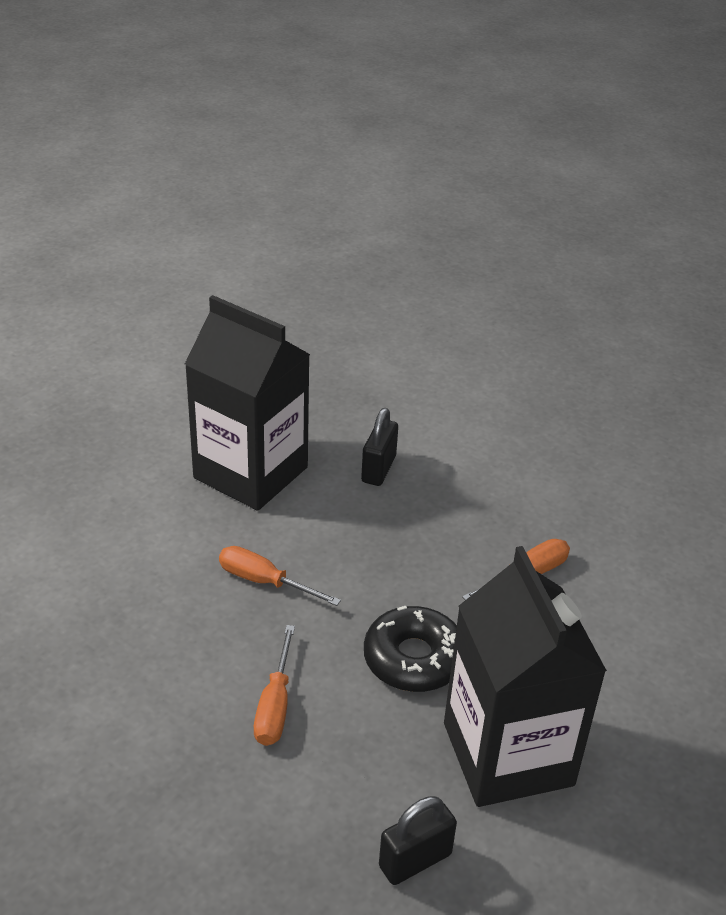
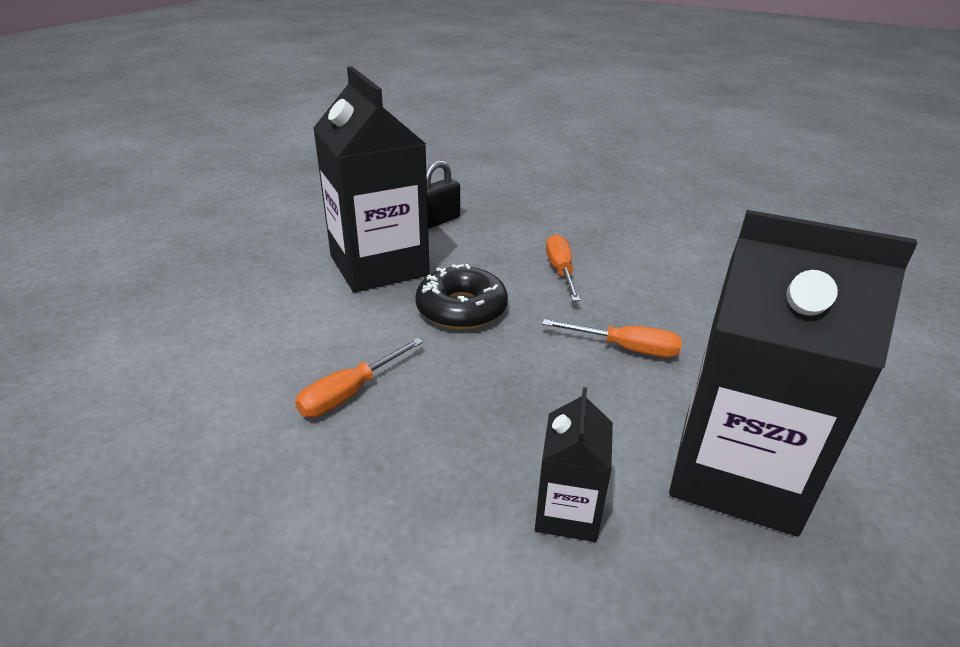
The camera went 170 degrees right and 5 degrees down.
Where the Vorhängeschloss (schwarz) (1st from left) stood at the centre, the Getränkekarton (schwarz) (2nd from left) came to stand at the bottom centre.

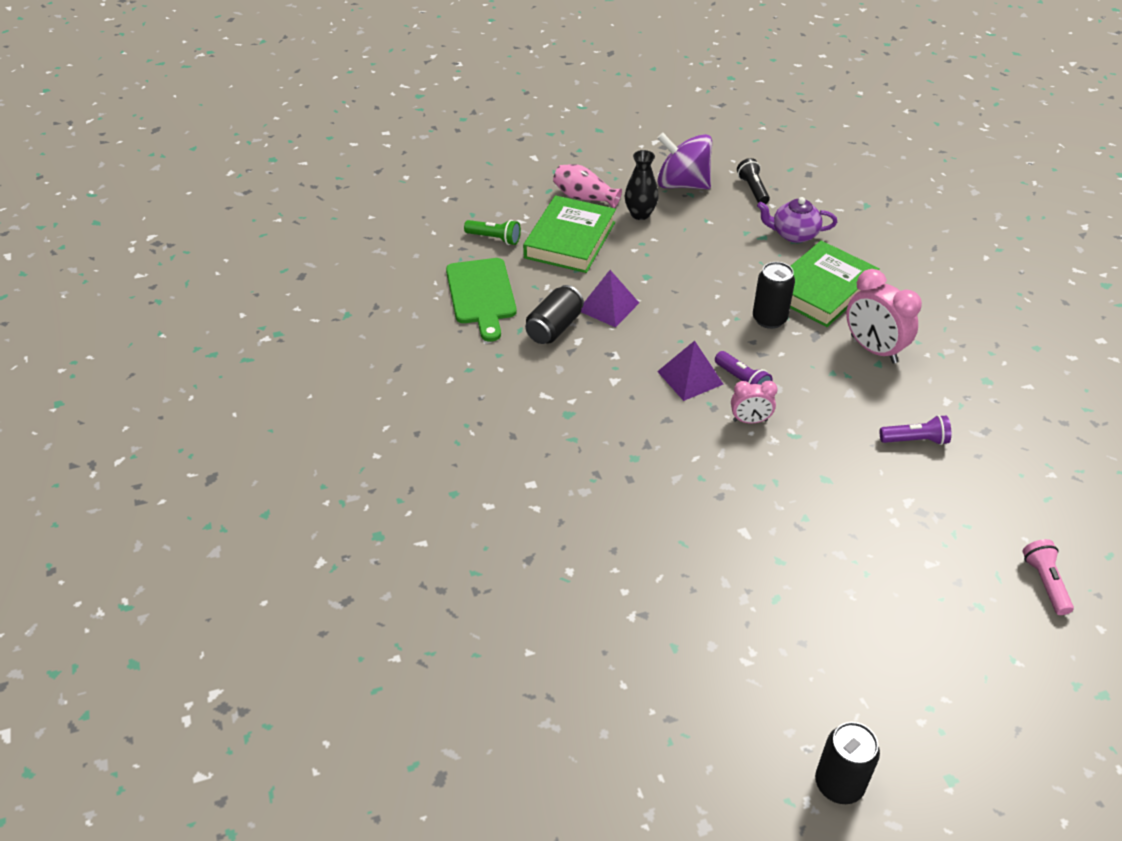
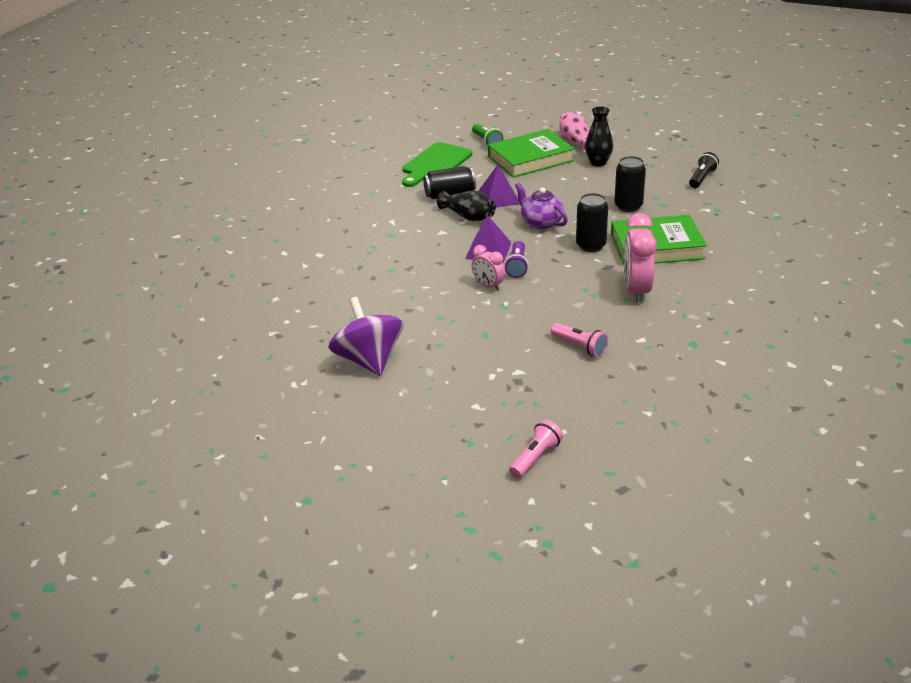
The camera went 45 degrees right and 10 degrees down.
The second view gained the Vase (schwarz) (1st from left) at the top centre.
The Kreisel (lila) ended up elsewhere, having gone from the top centre to the centre.
The Teekanne (lila) ended up elsewhere, having gone from the top right to the top centre.
The Dose (schwarz) (3rd from left) ended up elsewhere, having gone from the bottom right to the top right.
What was the Taschenlampe (lila) (2nd from left) at the middle right turned into the Taschenlampe (rosa) (2nd from left) at the centre.

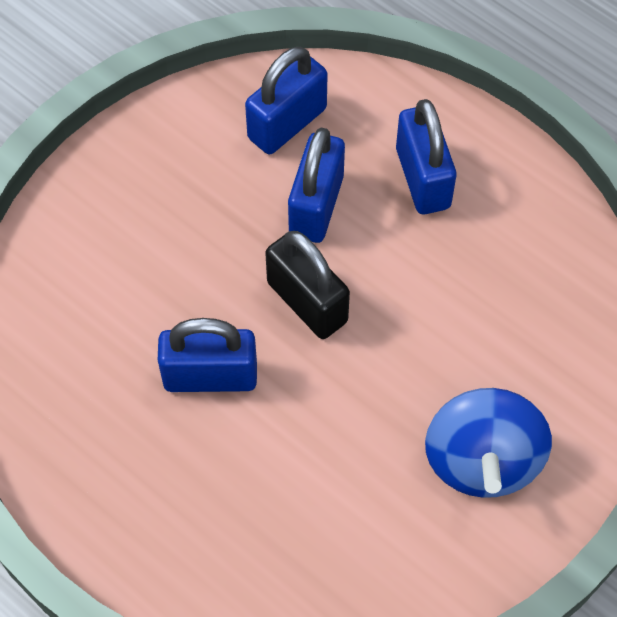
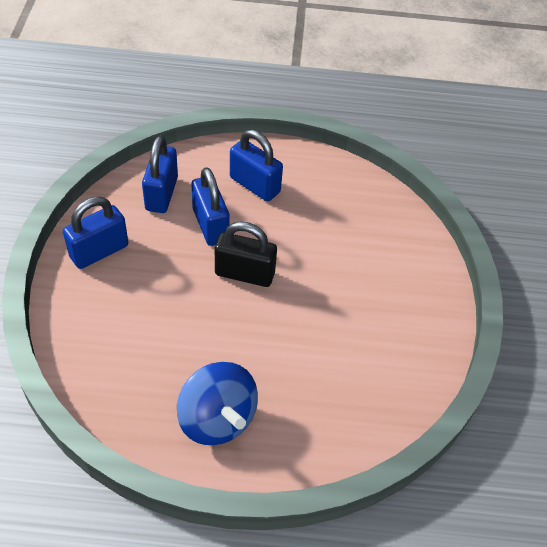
The camera went 40 degrees left and 10 degrees down.
The Vorhängeschloss (blau) (1st from left) ended up elsewhere, having gone from the centre to the middle left.
The Kreisel (blau) ended up elsewhere, having gone from the bottom right to the bottom centre.

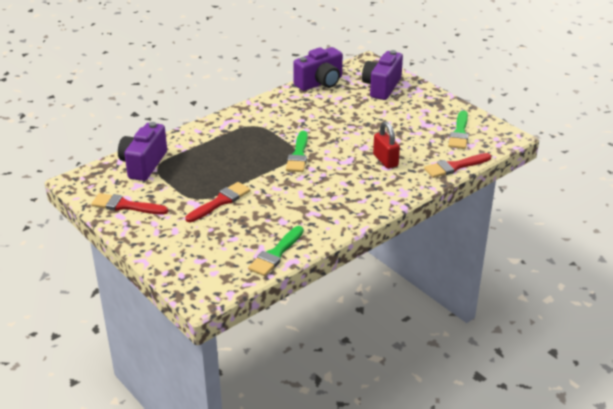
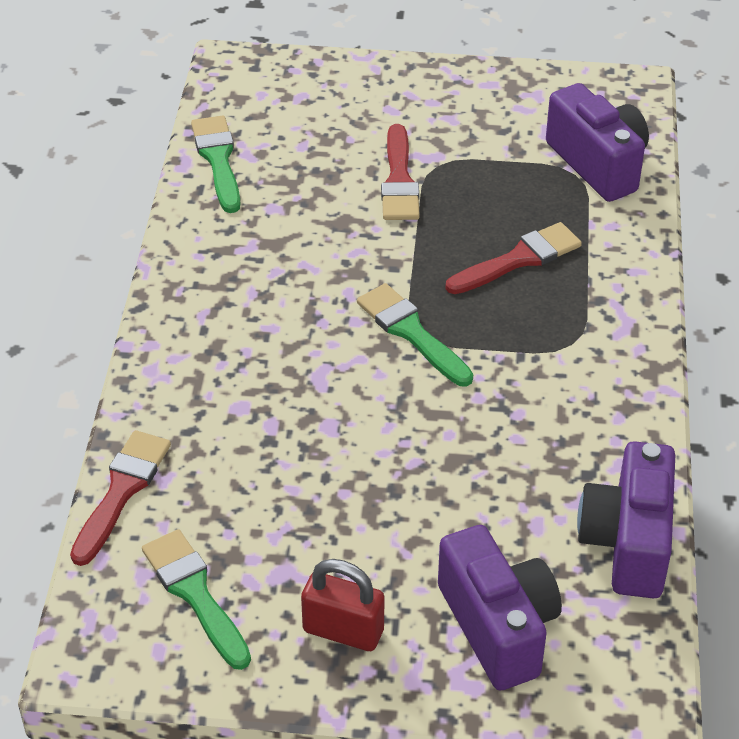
The camera went 135 degrees right and 10 degrees up.
The Pinsel (rot) (1st from left in the first image) ended up elsewhere, having gone from the middle left to the middle right.
The Vorhängeschloss (rot) ended up elsewhere, having gone from the centre to the bottom centre.

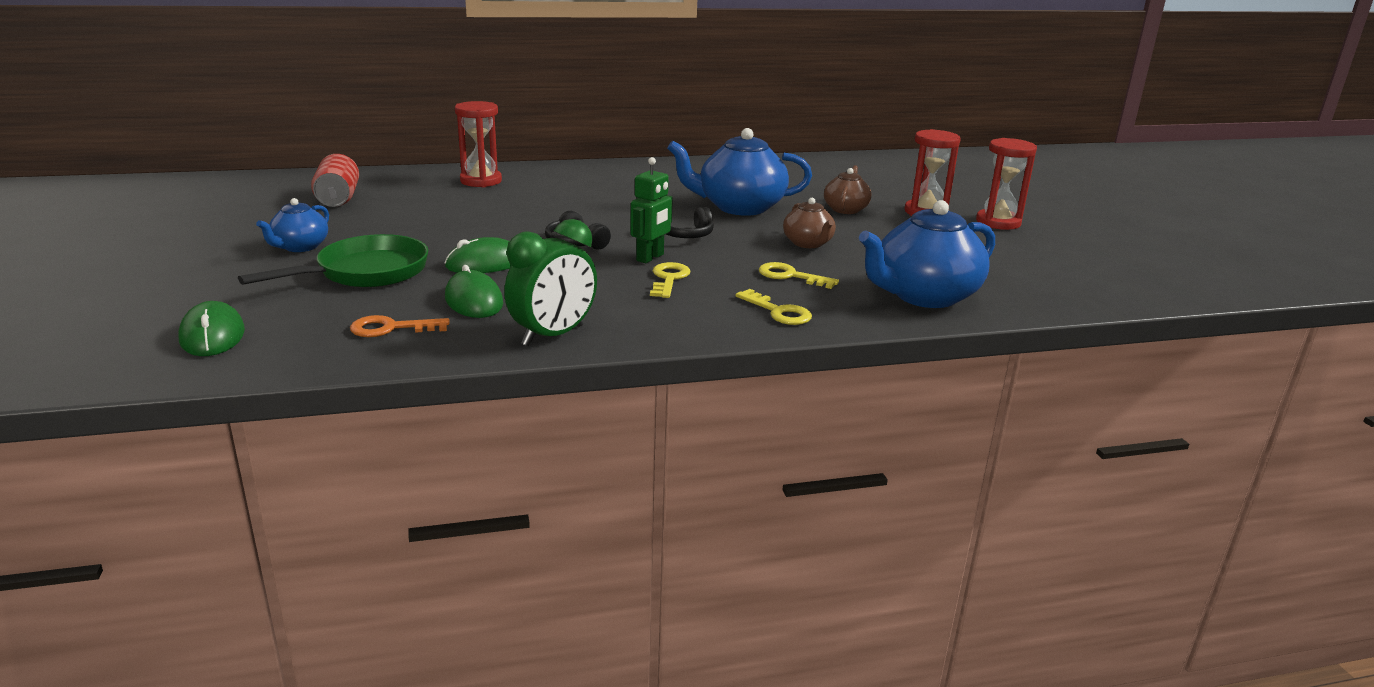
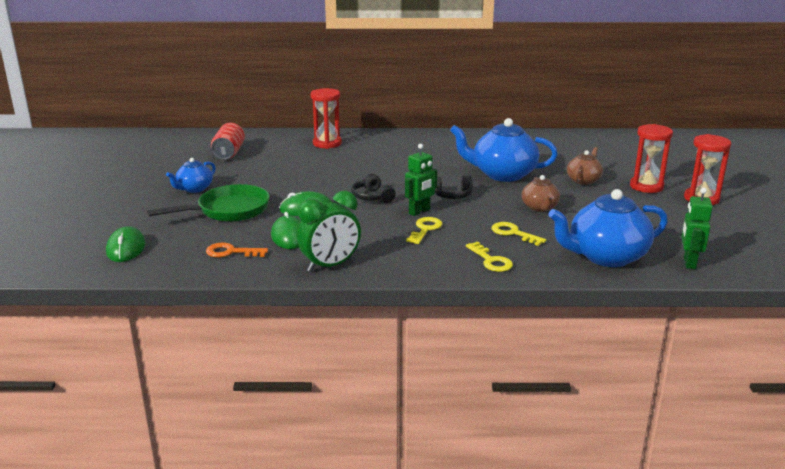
The camera went 15 degrees right and 0 degrees up.
The second view gained the Roboter (grün) (2nd from left) at the middle right.

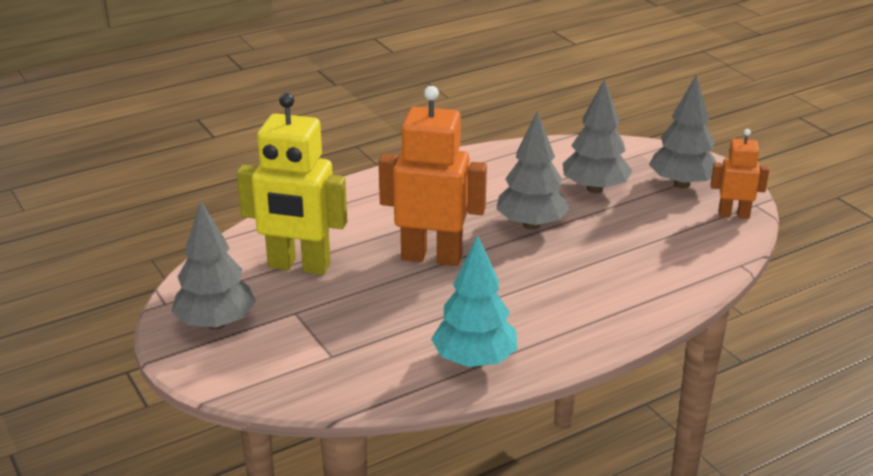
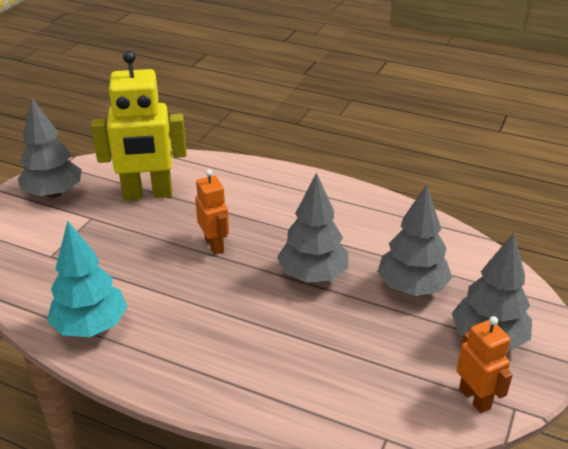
The camera went 55 degrees right and 5 degrees up.
The Roboter (gelb) at the centre ended up facing another way, 75 degrees counterclockwise from before.
The size of the Roboter (orange) (1st from left) at the centre changed by a factor of 0.54.

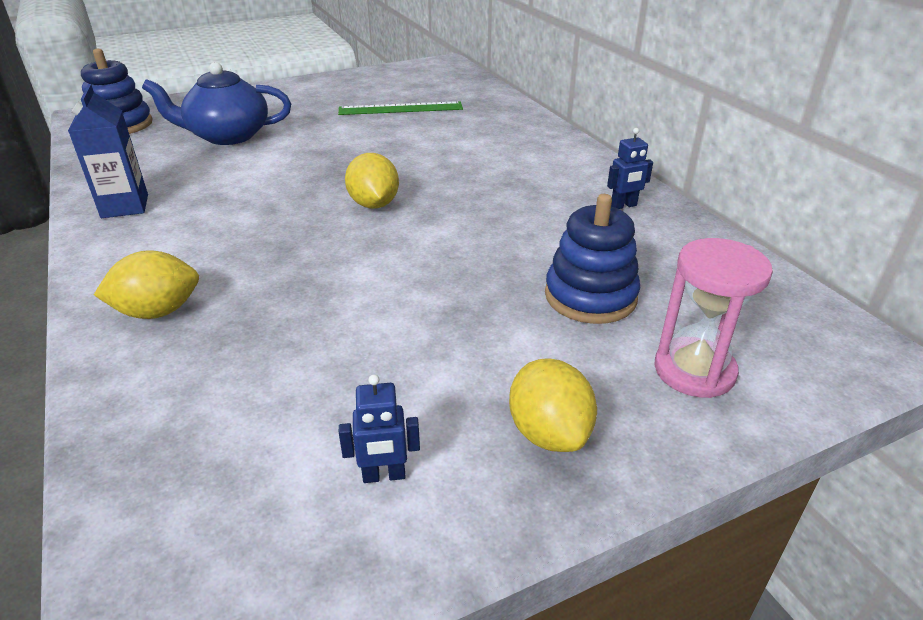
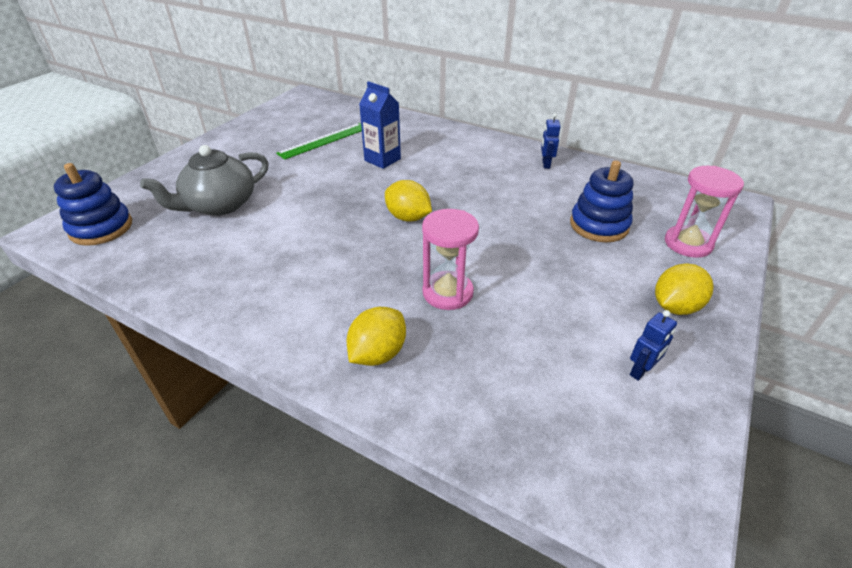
The camera went 35 degrees left and 5 degrees up.
The second view gained the Sanduhr (rosa) (1st from left) at the centre.
The Getränkekarton (blau) ended up elsewhere, having gone from the top left to the top centre.
What was the Teekanne (blau) at the top left turned into the Teekanne (grau) at the top left.
The Zitrone (gelb) (3rd from left) at the centre ended up facing another way, 75 degrees counterclockwise from before.
The Roboter (blau) (2nd from left in the first image) at the top right ended up facing another way, 150 degrees clockwise from before.

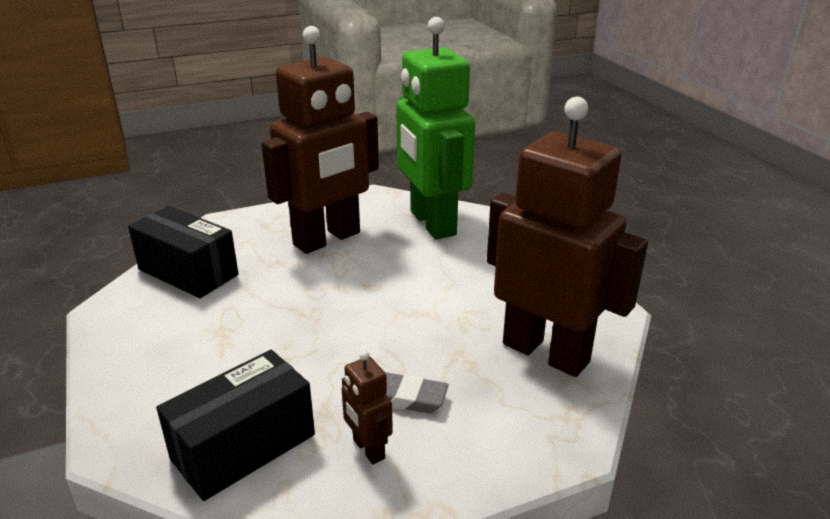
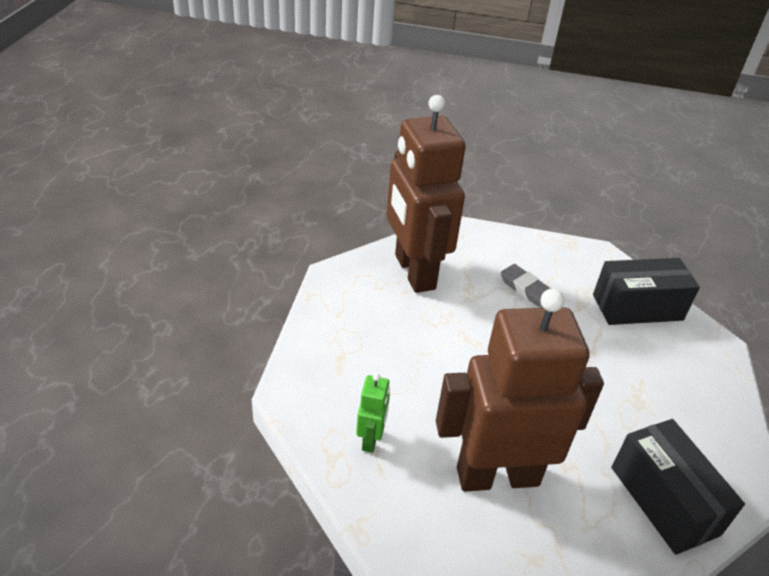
The camera went 150 degrees left and 10 degrees up.
The second view lost the Roboter (braun) (2nd from left) at the bottom centre.
The size of the Roboter (grün) at the top centre changed by a factor of 0.40.

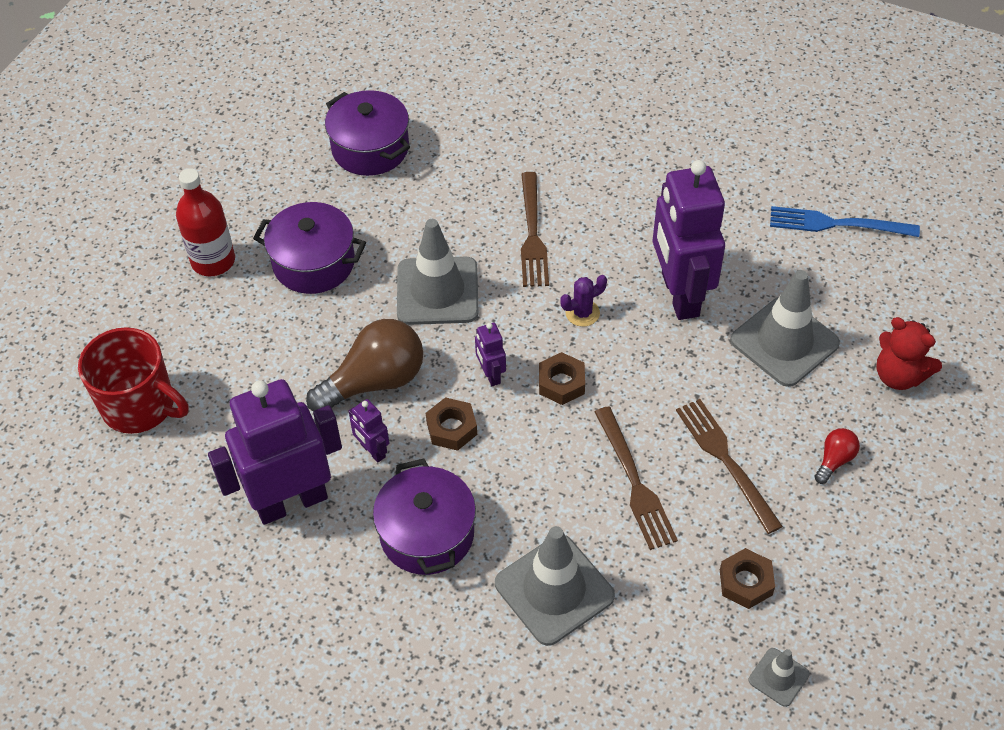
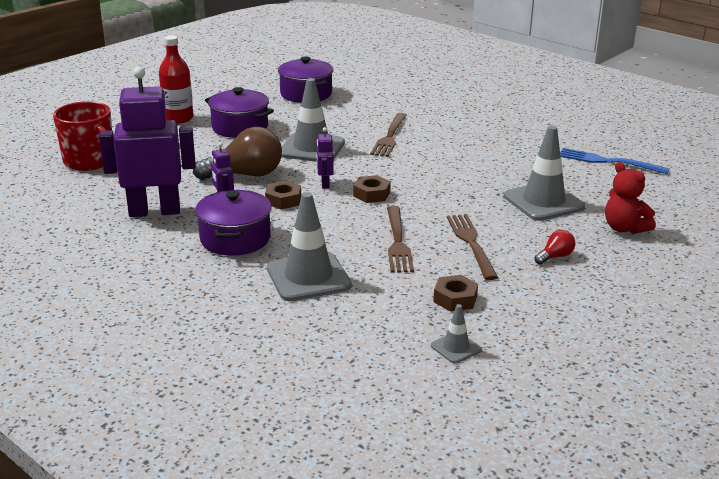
The camera went 15 degrees right and 25 degrees down.
The second view lost the Kaktus (lila) at the centre.
The second view lost the Roboter (lila) (4th from left) at the top right.

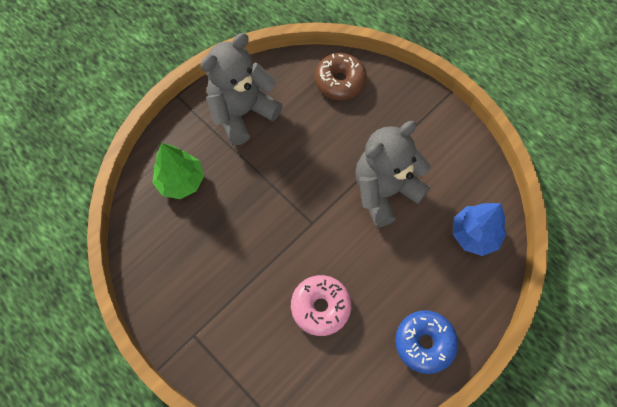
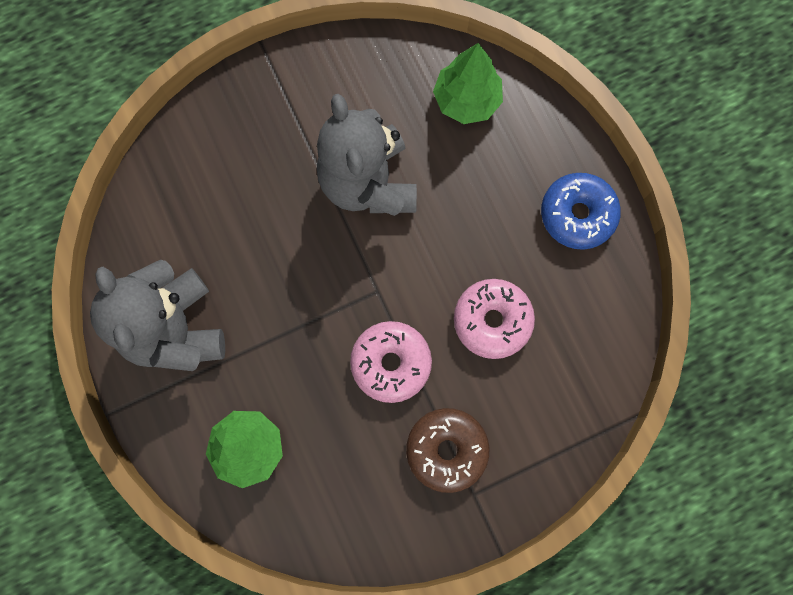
The camera went 70 degrees left and 10 degrees up.
The second view gained the Donut (rosa) (1st from left) at the centre.
The Donut (braun) ended up elsewhere, having gone from the top centre to the bottom centre.
What was the Baum (blau) at the middle right turned into the Baum (grün) (2nd from left) at the top centre.

